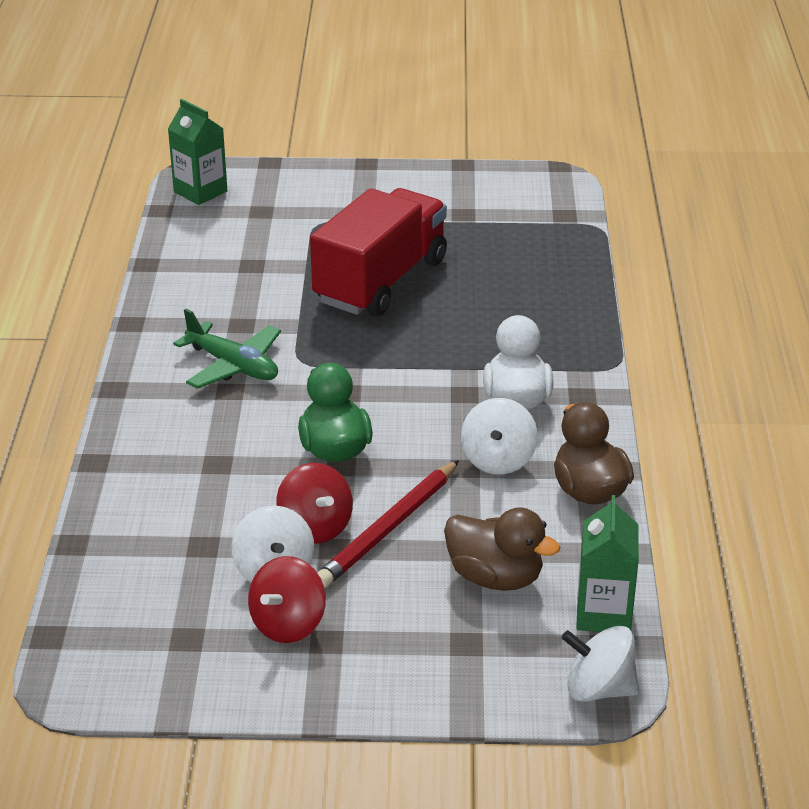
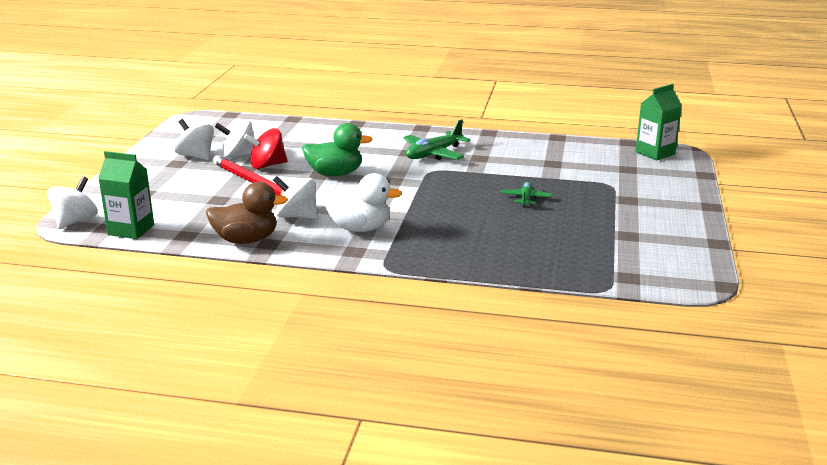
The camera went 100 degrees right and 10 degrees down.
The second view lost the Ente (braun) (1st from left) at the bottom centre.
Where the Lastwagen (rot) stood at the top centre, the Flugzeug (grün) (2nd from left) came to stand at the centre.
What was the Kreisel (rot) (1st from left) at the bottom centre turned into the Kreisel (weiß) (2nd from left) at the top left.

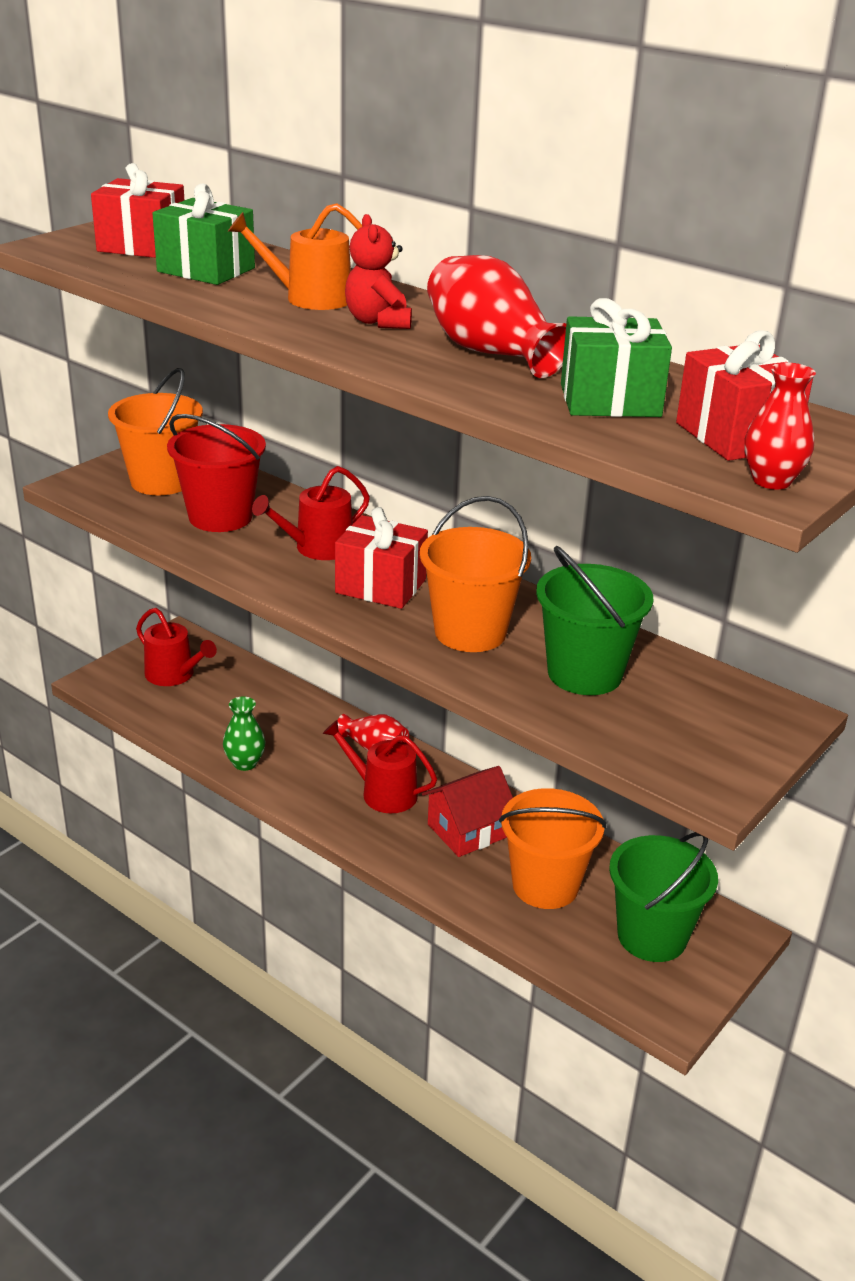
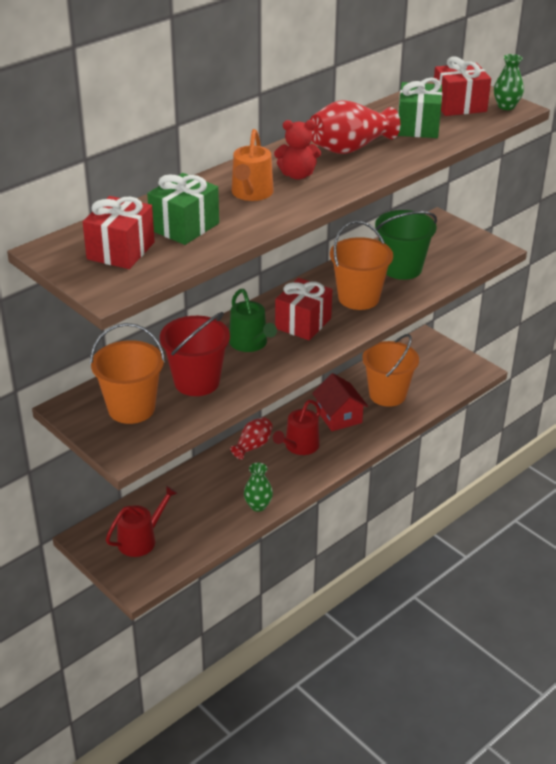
The camera went 80 degrees left and 5 degrees up.
The second view lost the Eimer (grün) (2nd from left) at the bottom right.
What was the Gießkanne (rot) (2nd from left) at the centre turned into the Gießkanne (grün) at the centre.
What was the Vase (rot) (3rd from left) at the top right turned into the Vase (grün) (2nd from left) at the top right.

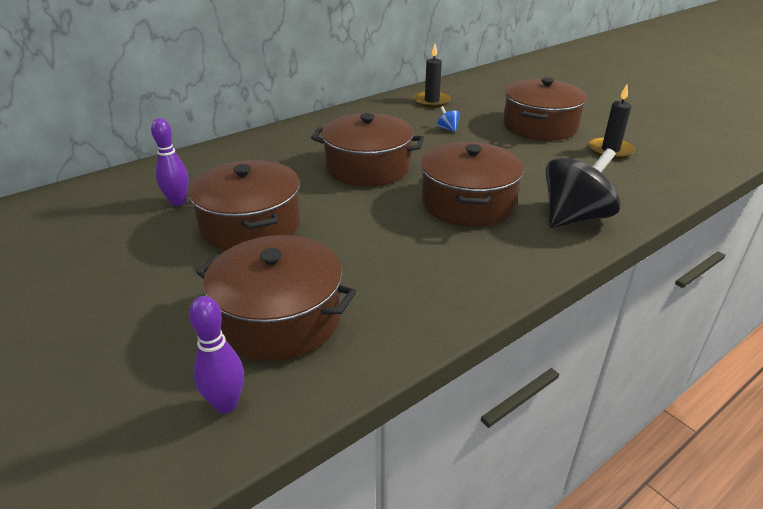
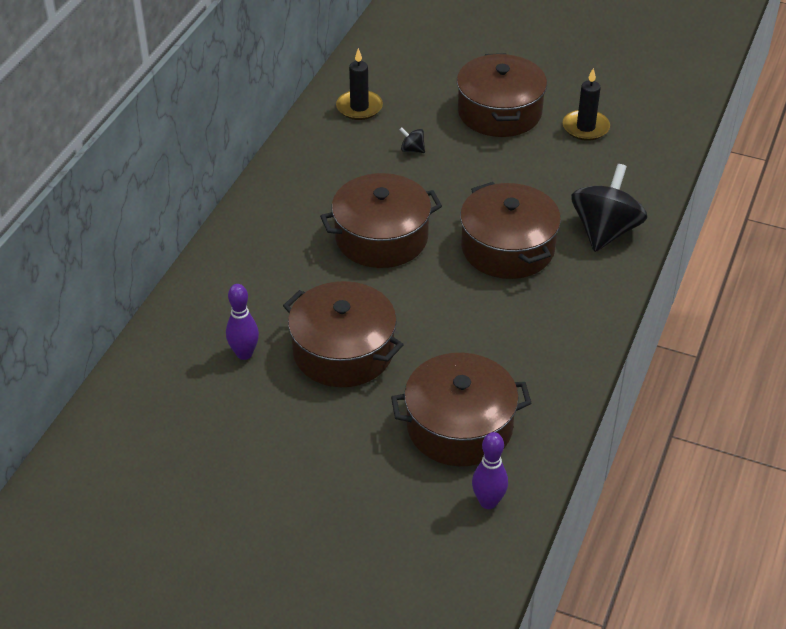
The camera went 30 degrees left and 10 degrees up.
What was the Kreisel (blau) at the top centre turned into the Kreisel (schwarz) (1st from left) at the top centre.

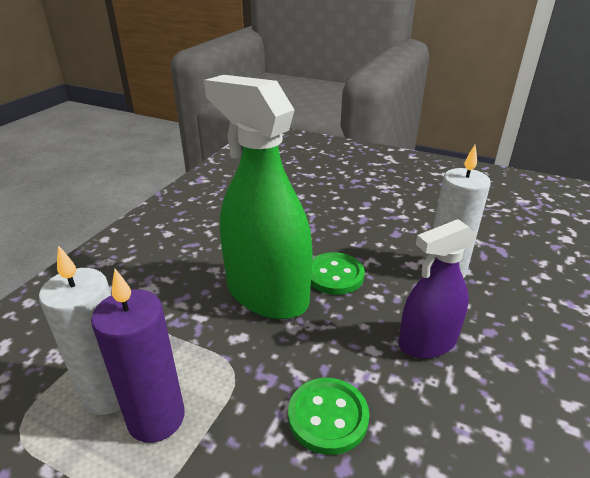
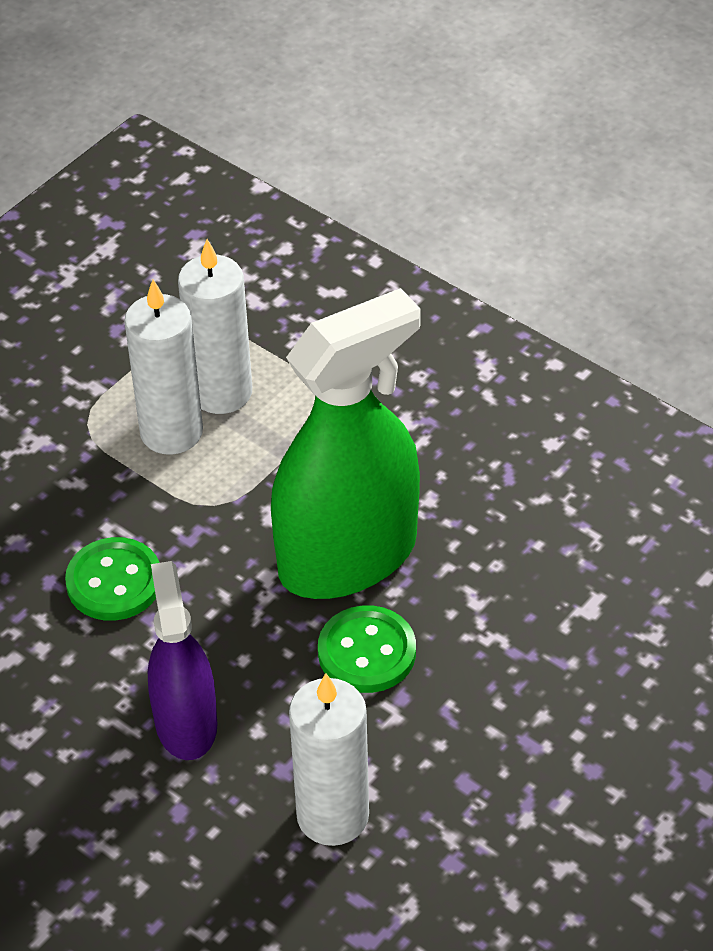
The camera went 105 degrees right and 15 degrees up.
What was the Kerze (lila) at the bottom left turned into the Kerze (weiß) (1st from left) at the middle left.

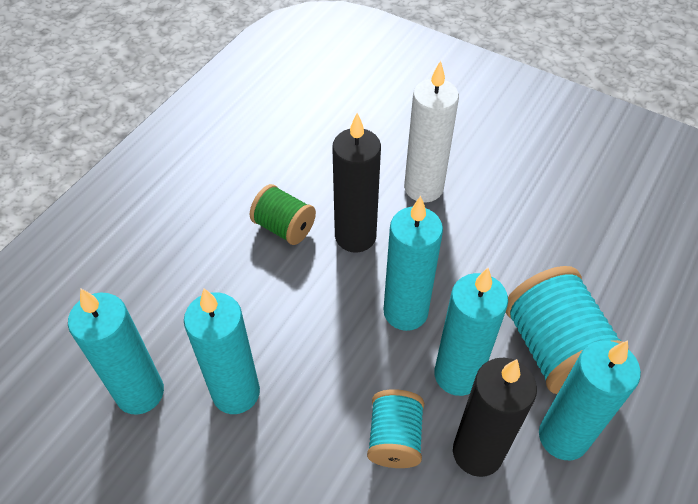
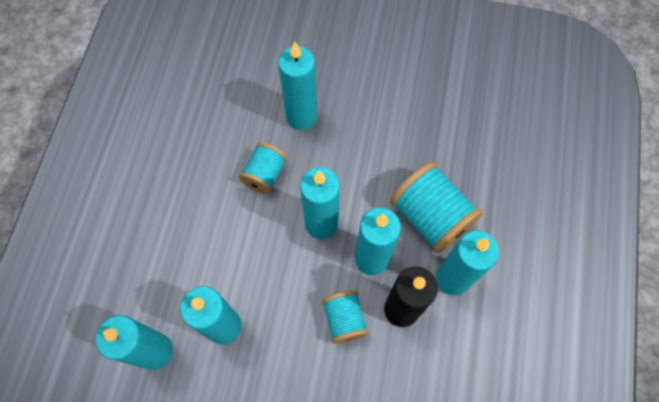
The camera went 20 degrees left and 15 degrees up.
The second view lost the Garnrolle (grün) at the centre.
Where the Kerze (schwarz) (1st from left) stood at the centre, the Garnrolle (türkis) (1st from left) came to stand at the centre.
What was the Kerze (weiß) at the top centre turned into the Kerze (türkis) (3rd from left) at the top centre.

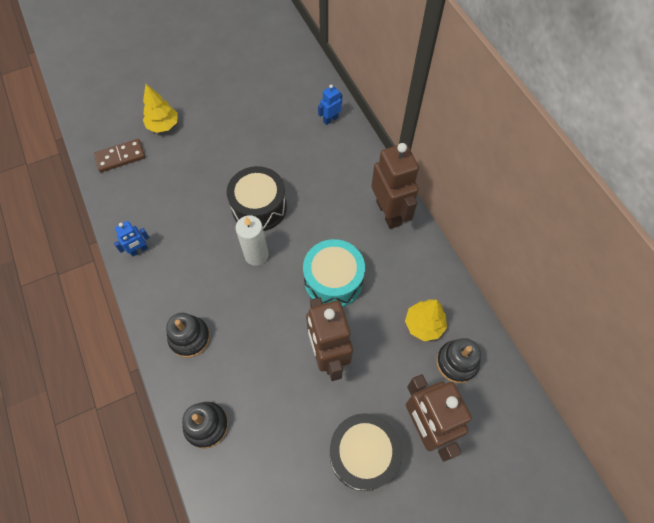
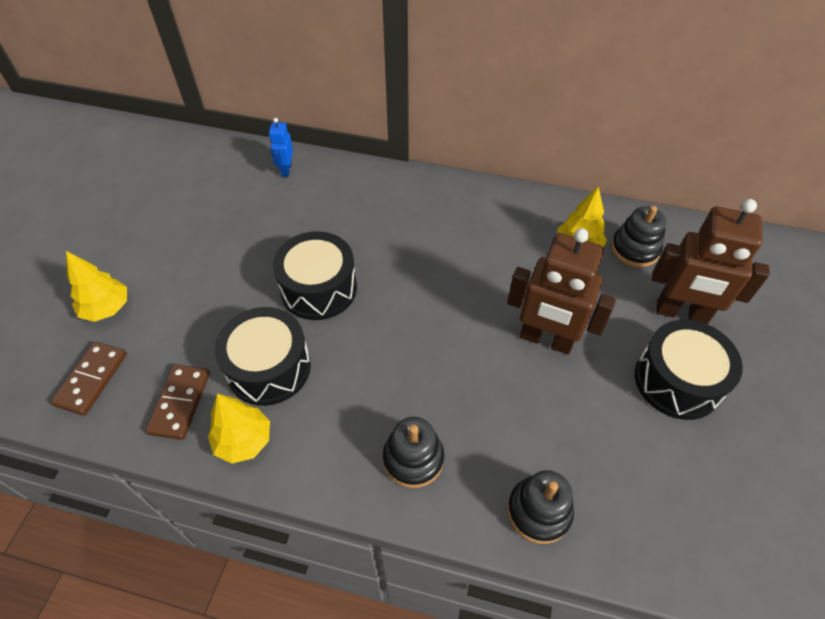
The camera went 50 degrees left and 10 degrees down.
The second view lost the Kerze (weiß) at the centre.
The second view lost the Trommel (türkis) at the centre.
The second view lost the Roboter (braun) (2nd from left) at the centre.
The second view gained the Dominostein (braun) (2nd from left) at the middle left.
The second view gained the Trommel (schwarz) (1st from left) at the middle left.
Where the Roboter (blau) (1st from left) stood at the middle left, the Baum (gelb) (2nd from left) came to stand at the bottom left.

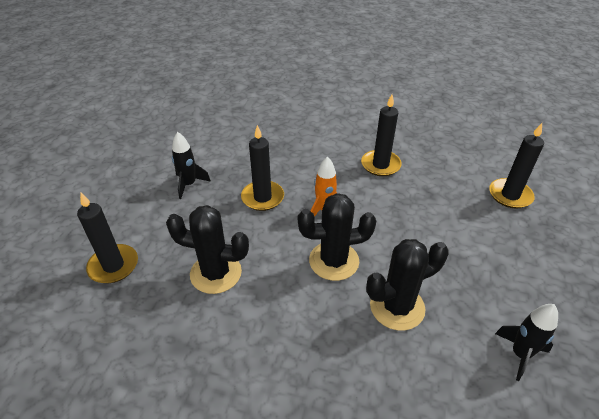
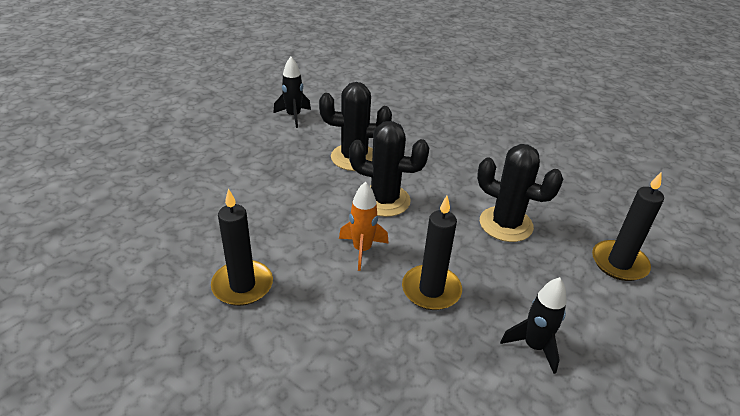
The camera went 160 degrees left and 5 degrees down.
The second view lost the Kerze (schwarz) (4th from left) at the middle right.

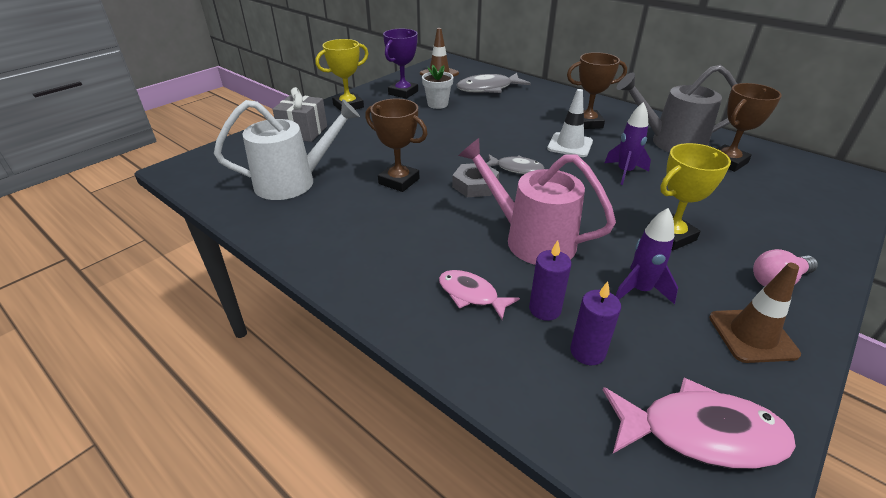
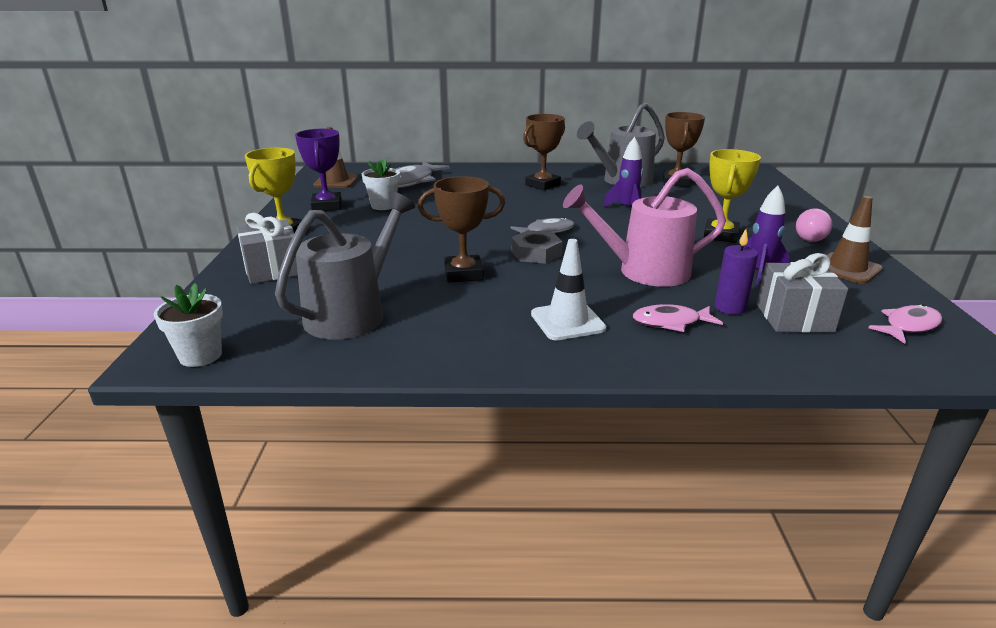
The camera went 40 degrees left and 10 degrees down.
The second view gained the Blumentopf (weiß) (1st from left) at the middle left.
The Leitkegel (weiß) ended up elsewhere, having gone from the top centre to the centre.
Where the Kerze (lila) (2nd from left) stood at the middle right, the Geschenk (grau) (2nd from left) came to stand at the middle right.
What was the Gießkanne (weiß) at the top left turned into the Gießkanne (grau) (1st from left) at the centre.
The size of the Fisch (rosa) (2nd from left) at the bottom right changed by a factor of 0.62.

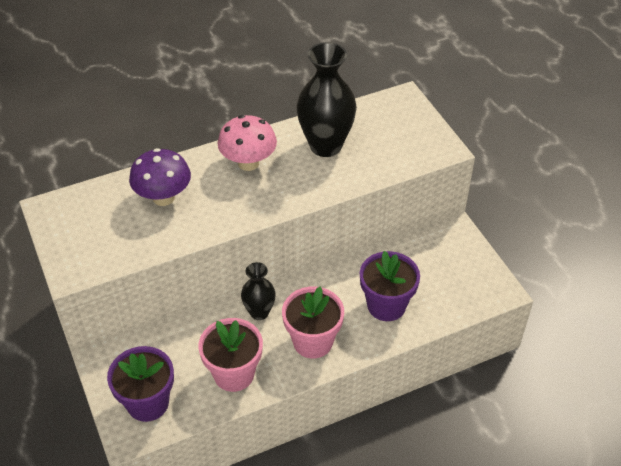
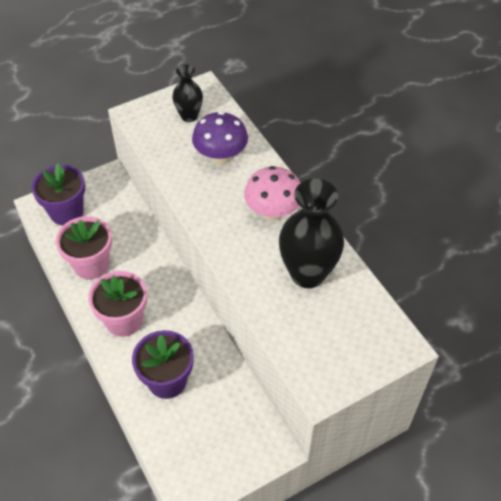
The camera went 85 degrees right and 5 degrees up.
The Vase (schwarz) (1st from left) ended up elsewhere, having gone from the centre to the top centre.

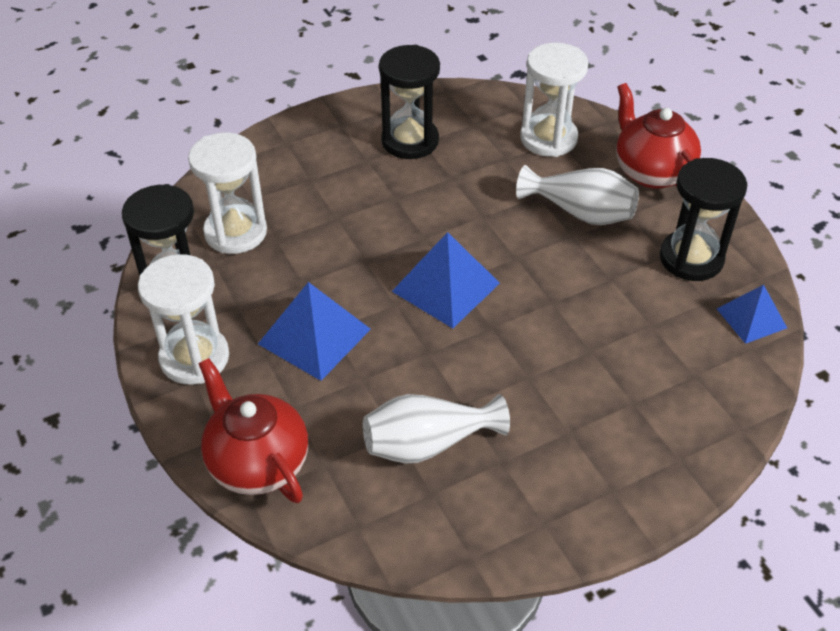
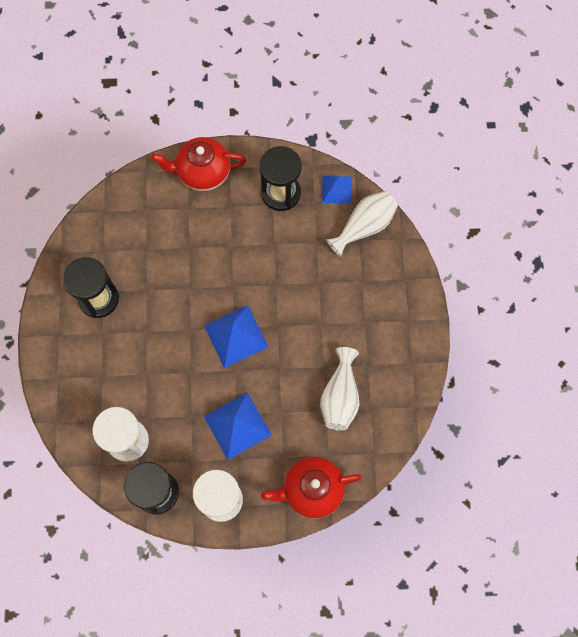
The camera went 65 degrees left and 25 degrees up.
The second view lost the Sanduhr (weiß) (3rd from left) at the top centre.
The Vase (weiß) (2nd from left) ended up elsewhere, having gone from the top right to the centre.

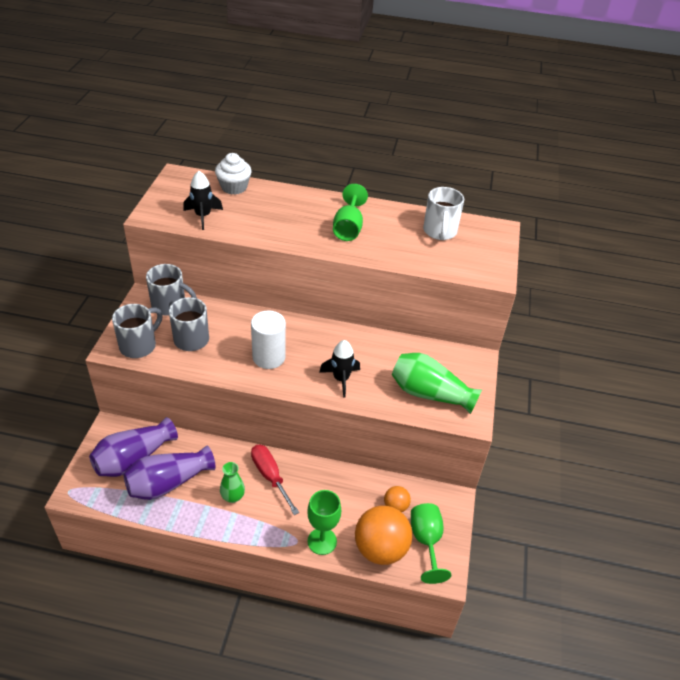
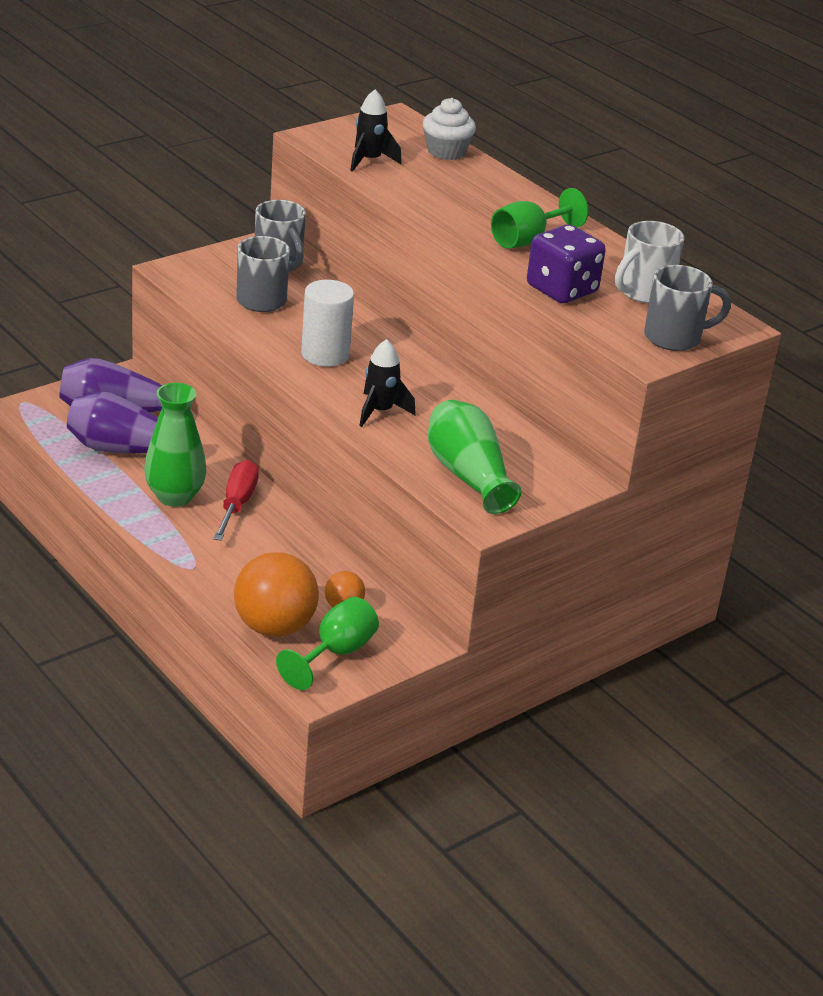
The camera went 40 degrees right and 10 degrees down.
The second view lost the Kelch (grün) (1st from left) at the bottom centre.
The second view gained the Spielwürfel (lila) at the top right.
The Tasse (grau) (1st from left in the first image) ended up elsewhere, having gone from the middle left to the top right.
The size of the Vase (grün) (1st from left) at the bottom centre changed by a factor of 1.73.

